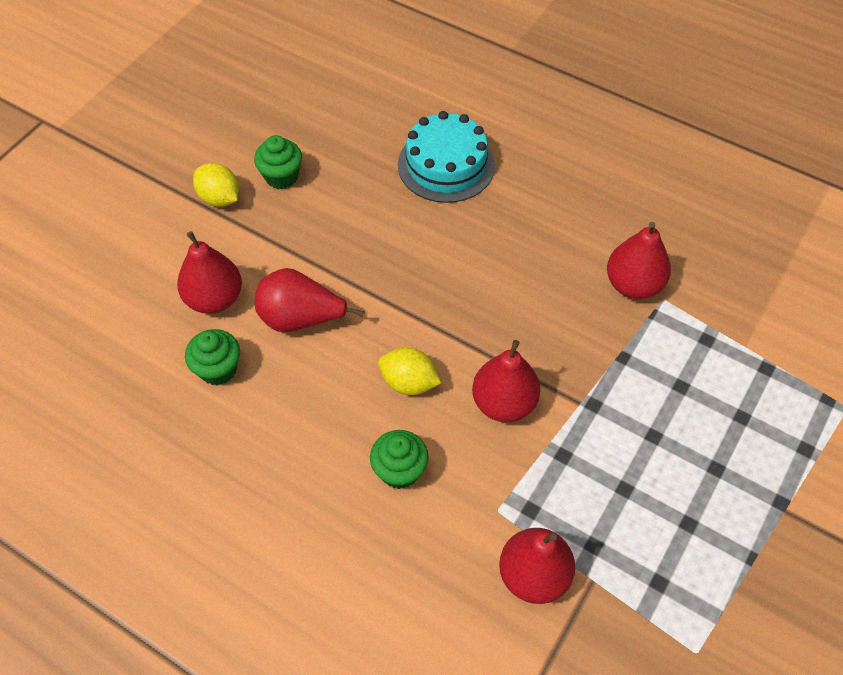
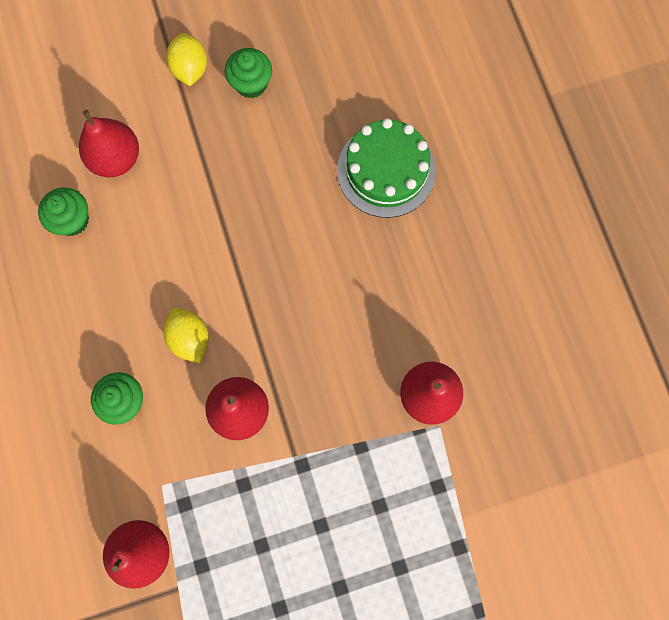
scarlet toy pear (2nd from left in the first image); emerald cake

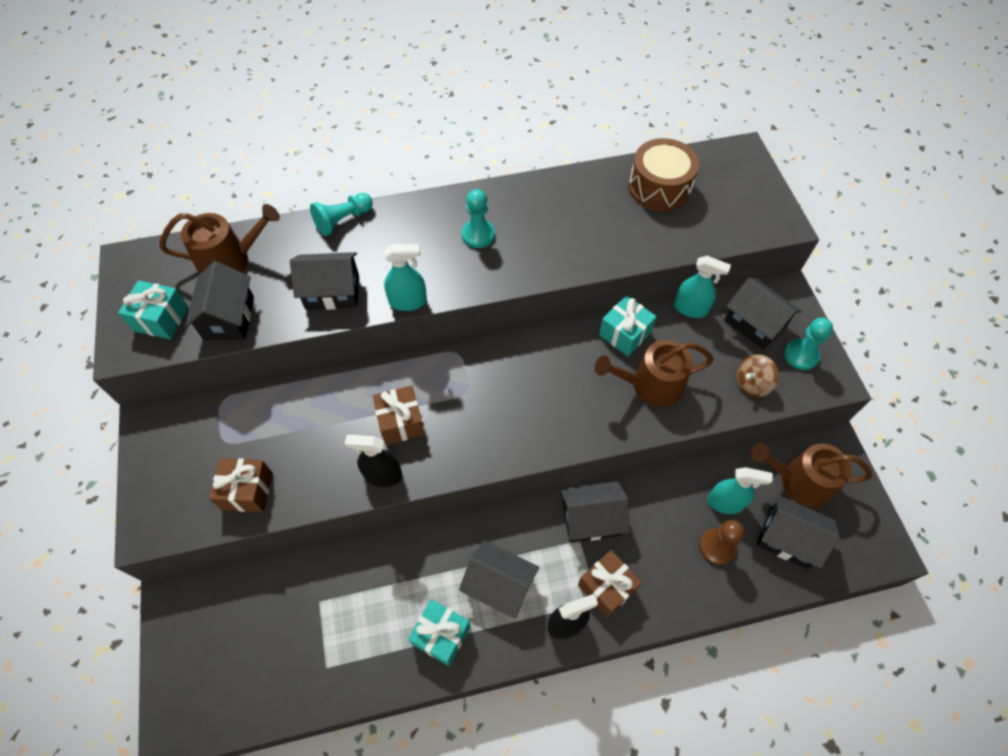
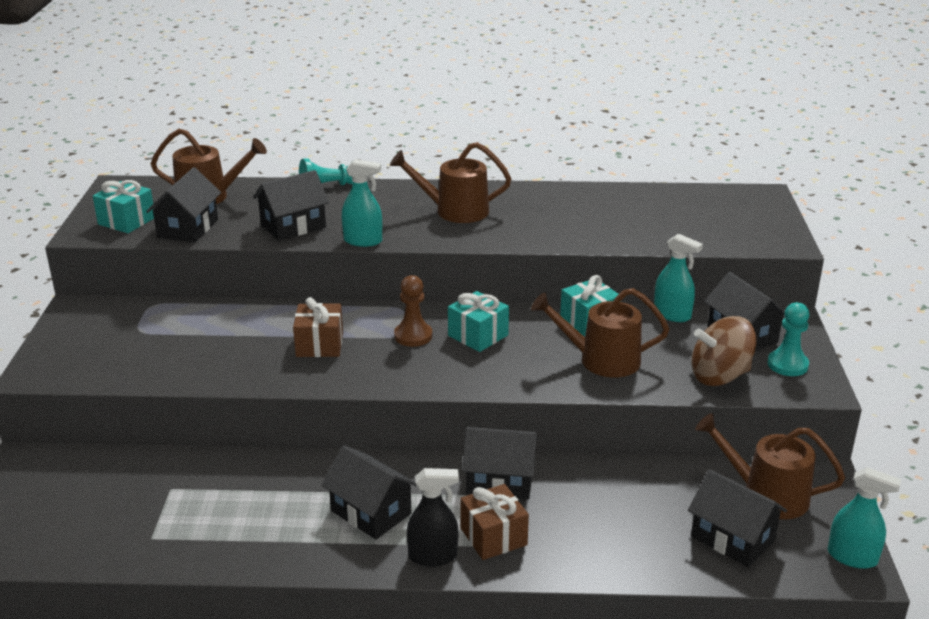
russet present (1st from left in the first image); black toy house (2nd from left); black sprayer (1st from left in the first image); teal present (2nd from left); russet watering pot (2nd from left); russet snare drum; russet pawn; teal sprayer (3rd from left); russet whirligig

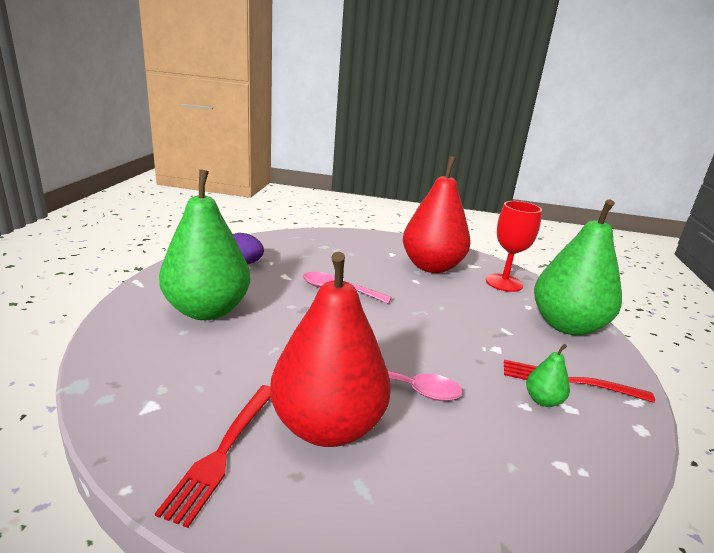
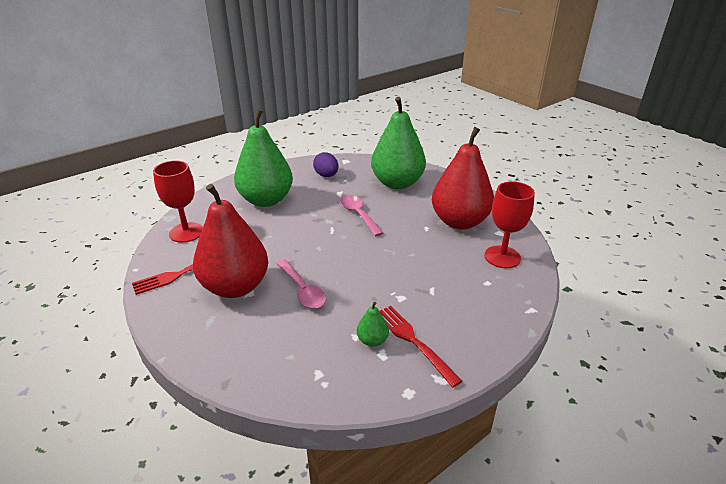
emerald toy pear (3rd from left); scarlet goblet (1st from left)

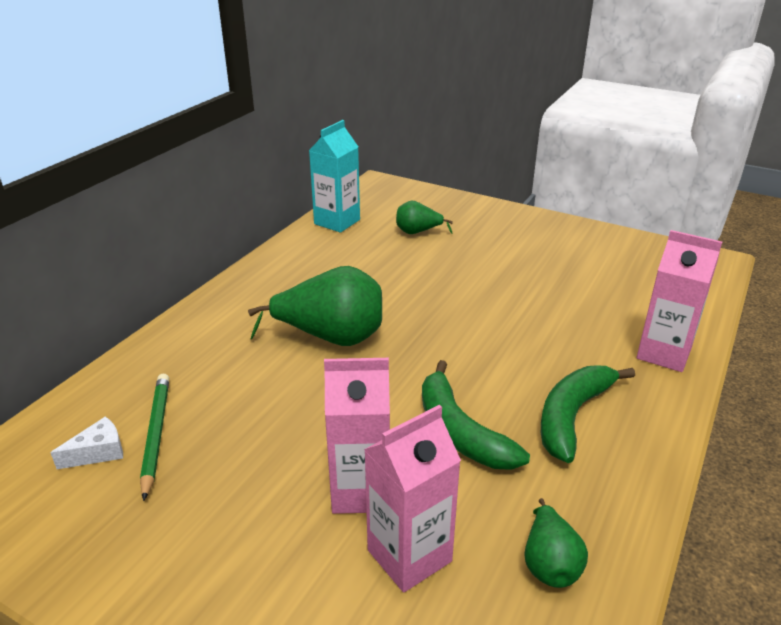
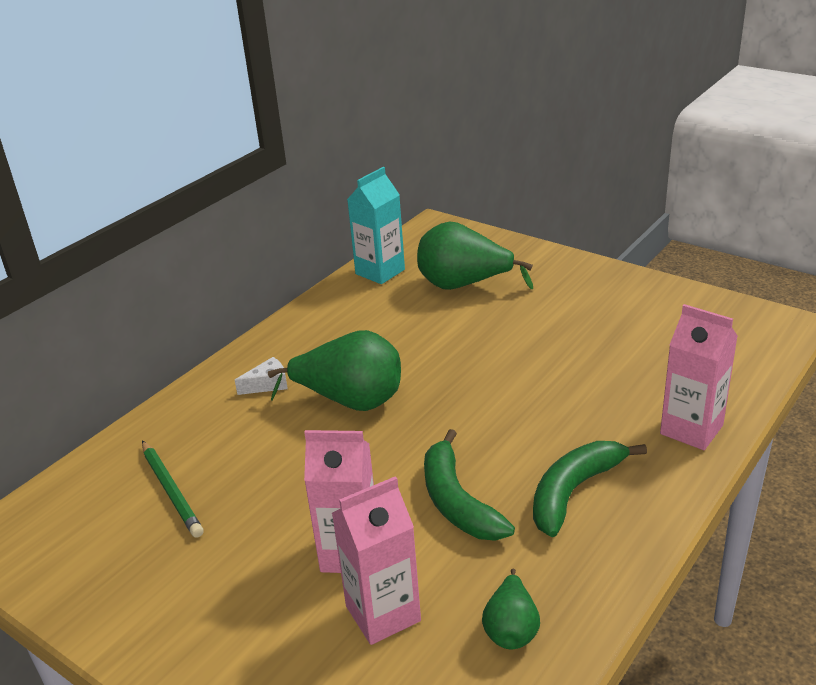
white cheese wedge; emerald wooden pencil; emerald toy pear (2nd from left)

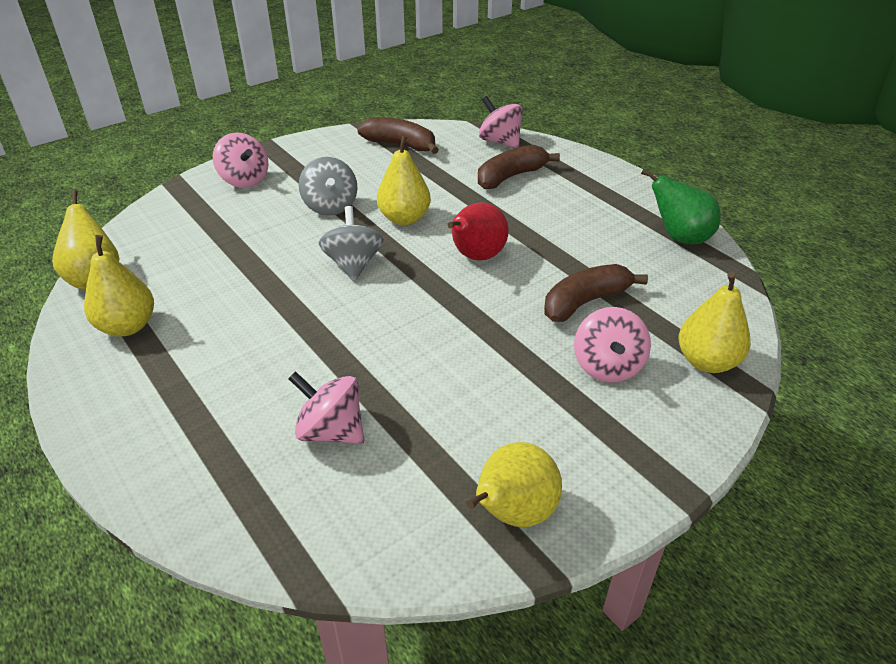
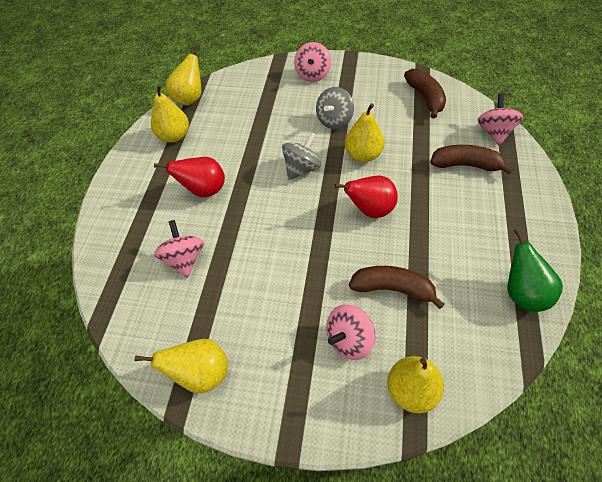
scarlet toy pear (1st from left)

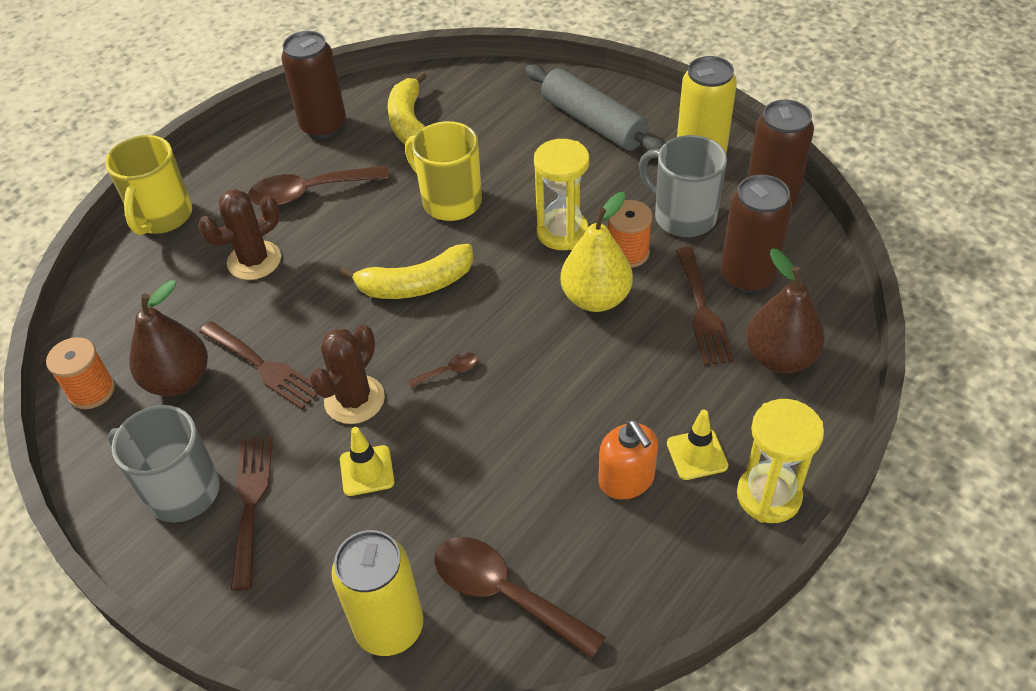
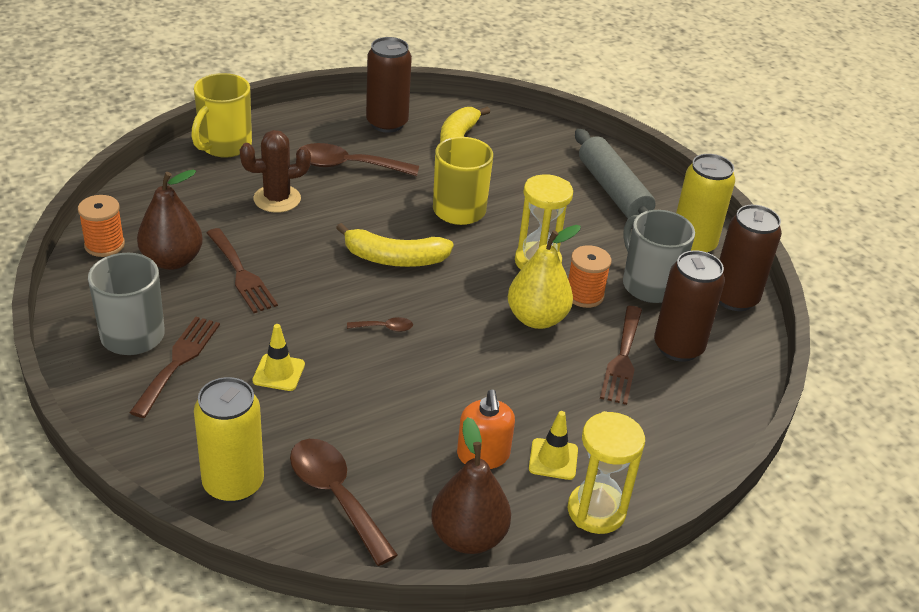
russet cactus (2nd from left in the first image); russet toy pear (2nd from left)

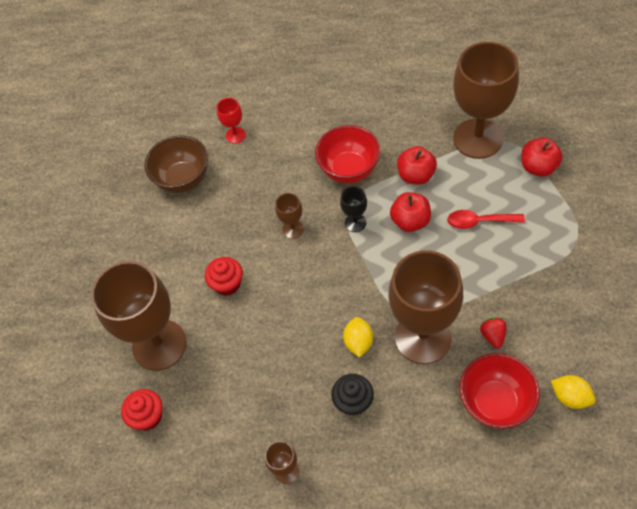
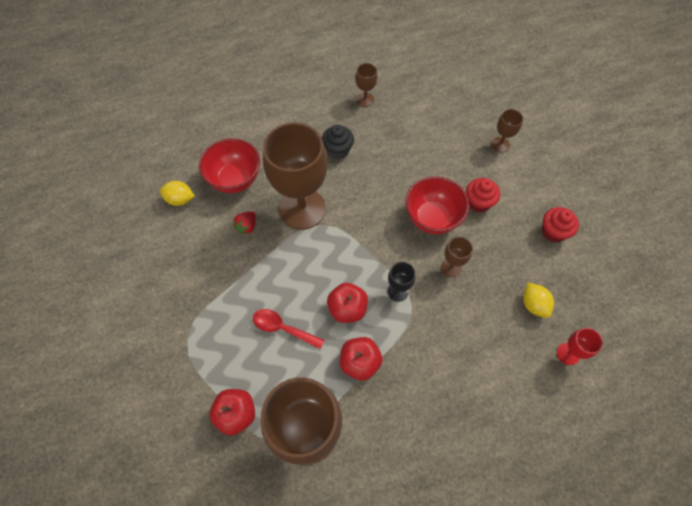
russet goblet (5th from left); scarlet muffin (2nd from left); russet bowl; scarlet bowl (2nd from left); bright yellow citrus fruit (2nd from left); scarlet teaspoon; scarlet berry

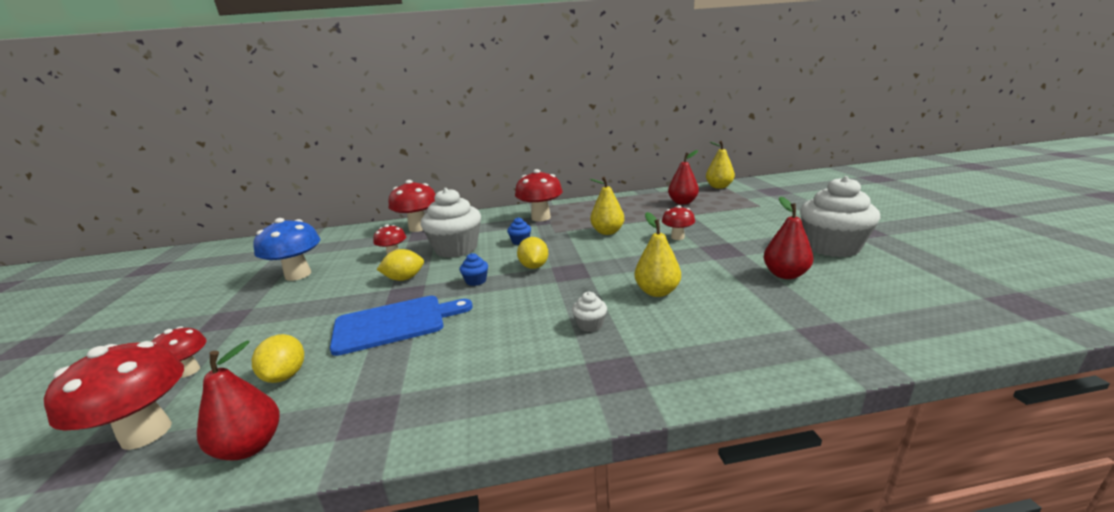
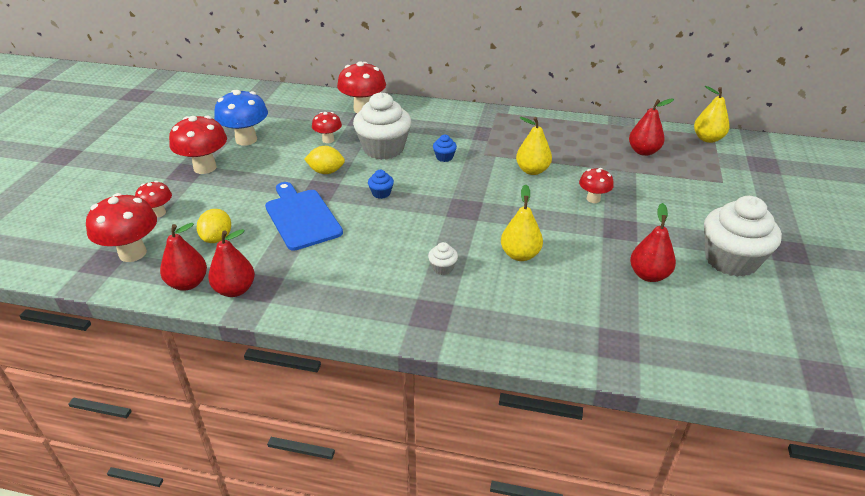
royal blue chopping board; scarlet mushroom (3rd from left); bright yellow citrus fruit (3rd from left in the first image); scarlet toy pear (2nd from left)

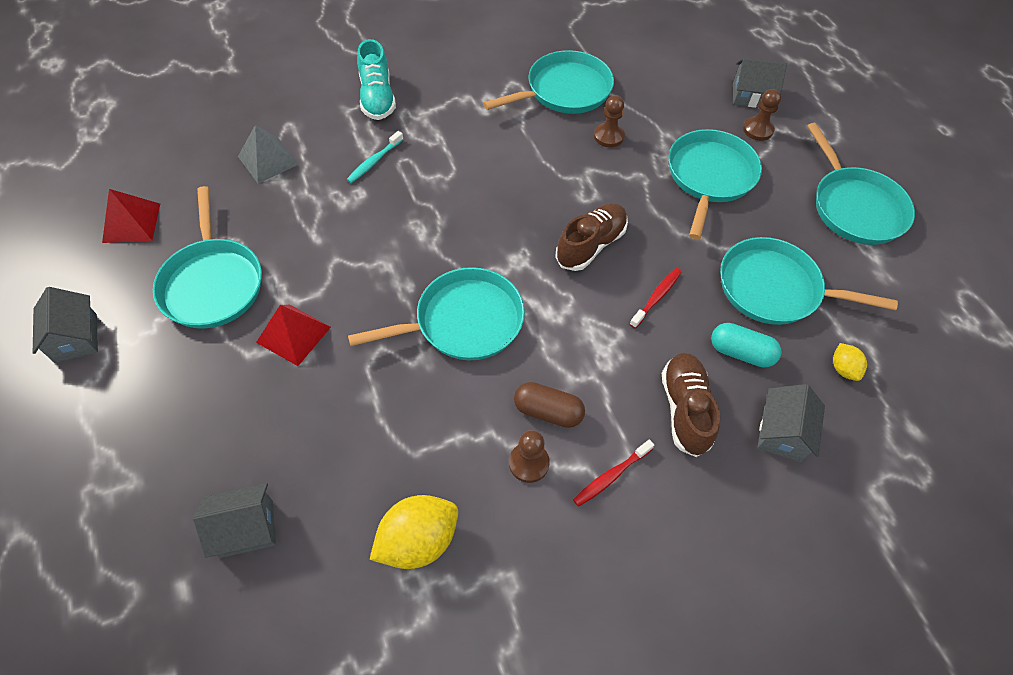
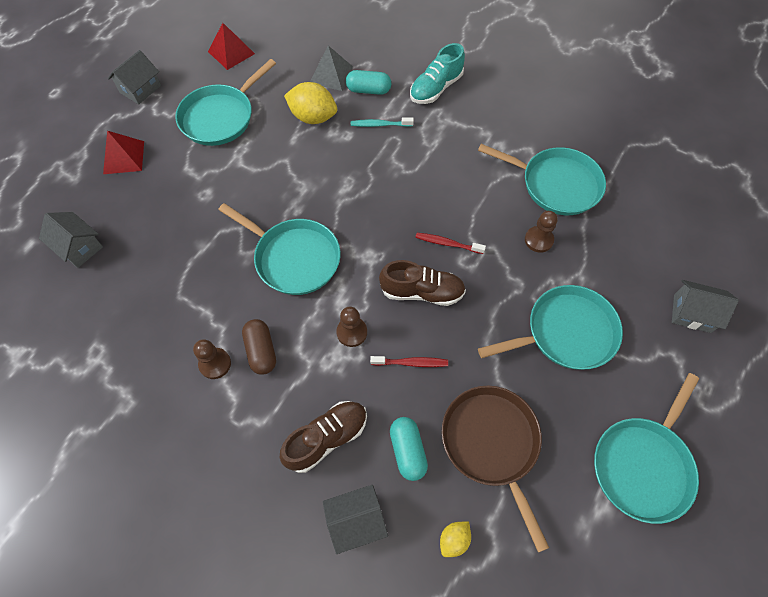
scarlet pyramid shape (1st from left); bright yellow citrus fruit (1st from left); scarlet tooth brush (2nd from left); russet frying pan; gray toy house (4th from left); russet pawn (2nd from left); teal pill (1st from left)

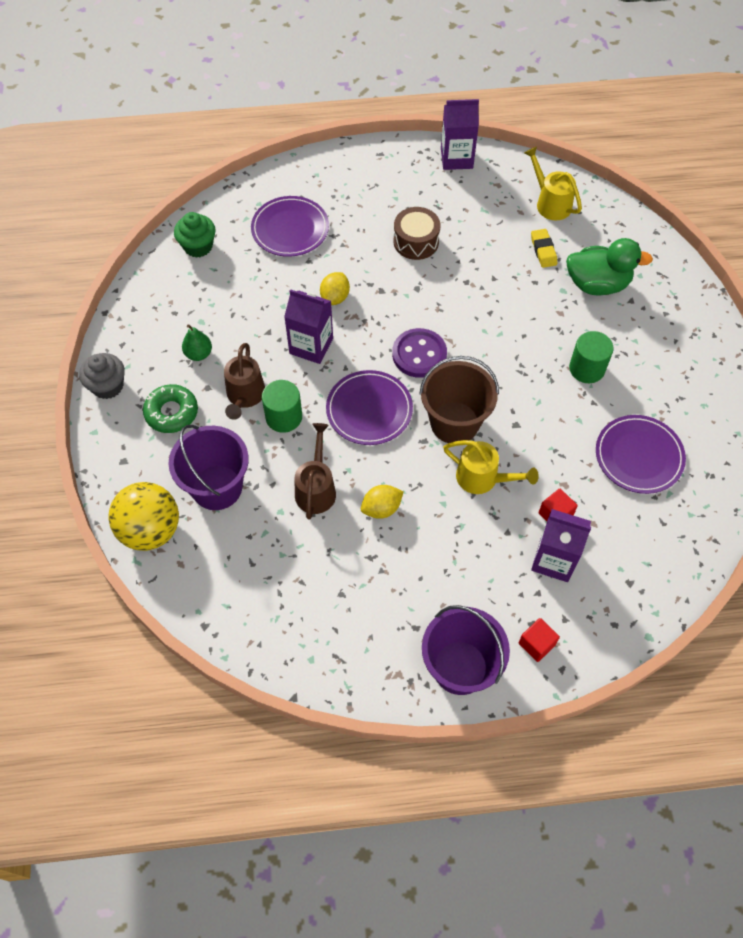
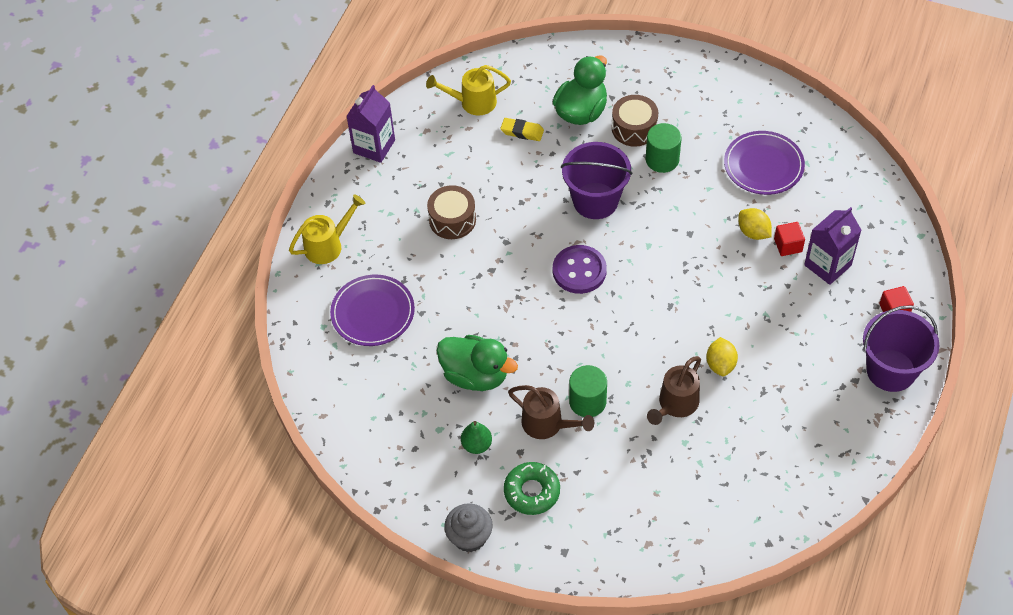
bright yellow play ball; royal purple pail (1st from left); emerald muffin; royal purple juice carton (1st from left in the first image); russet watering pot (2nd from left); bright yellow citrus fruit (2nd from left); royal purple dinner plate (2nd from left in the first image); russet pail; bright yellow watering pot (1st from left); emerald toy duck (1st from left); russet snare drum (2nd from left)

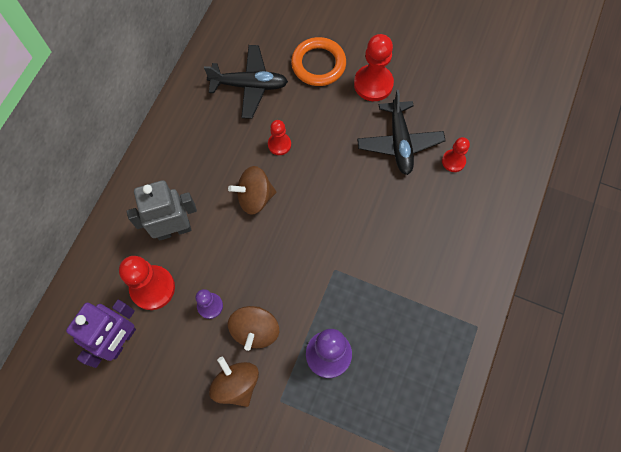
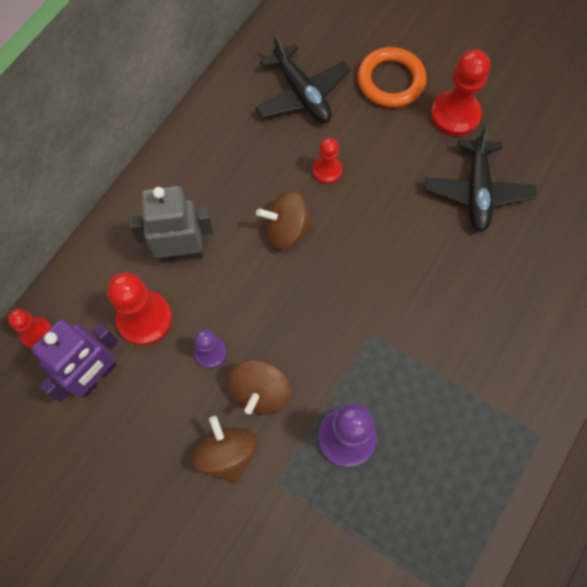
black plane (1st from left); scarlet pawn (1st from left)

